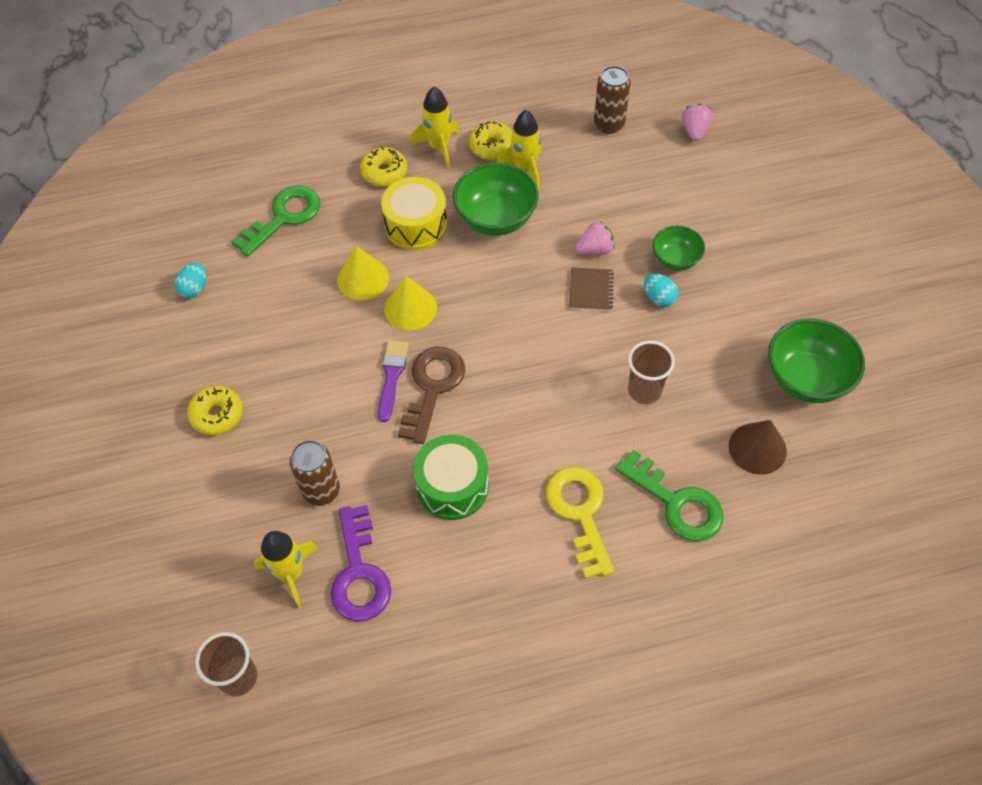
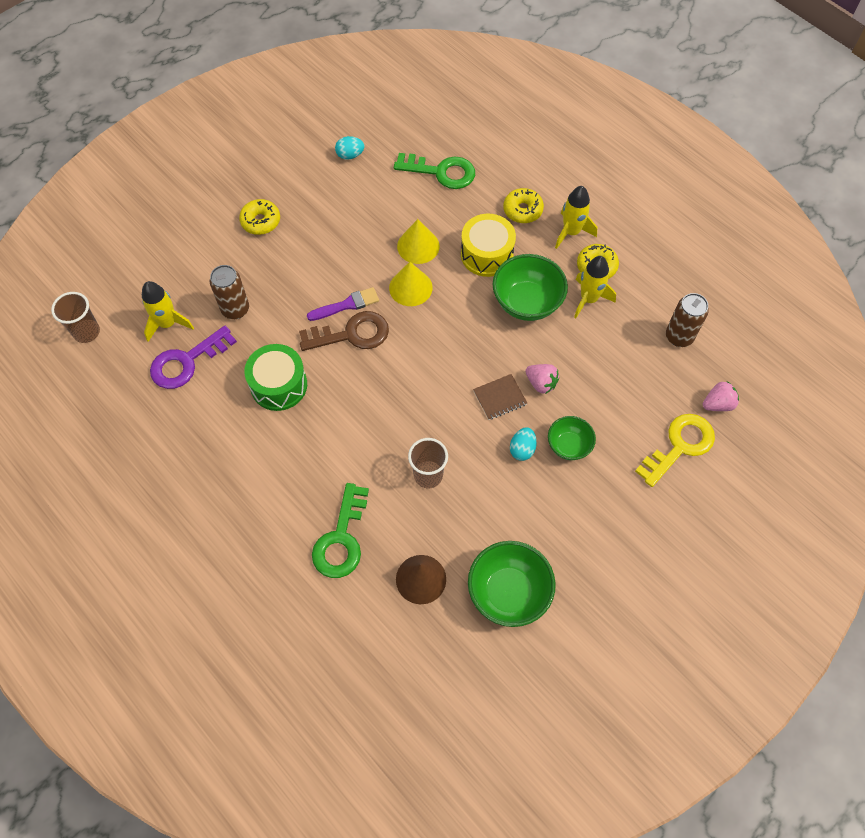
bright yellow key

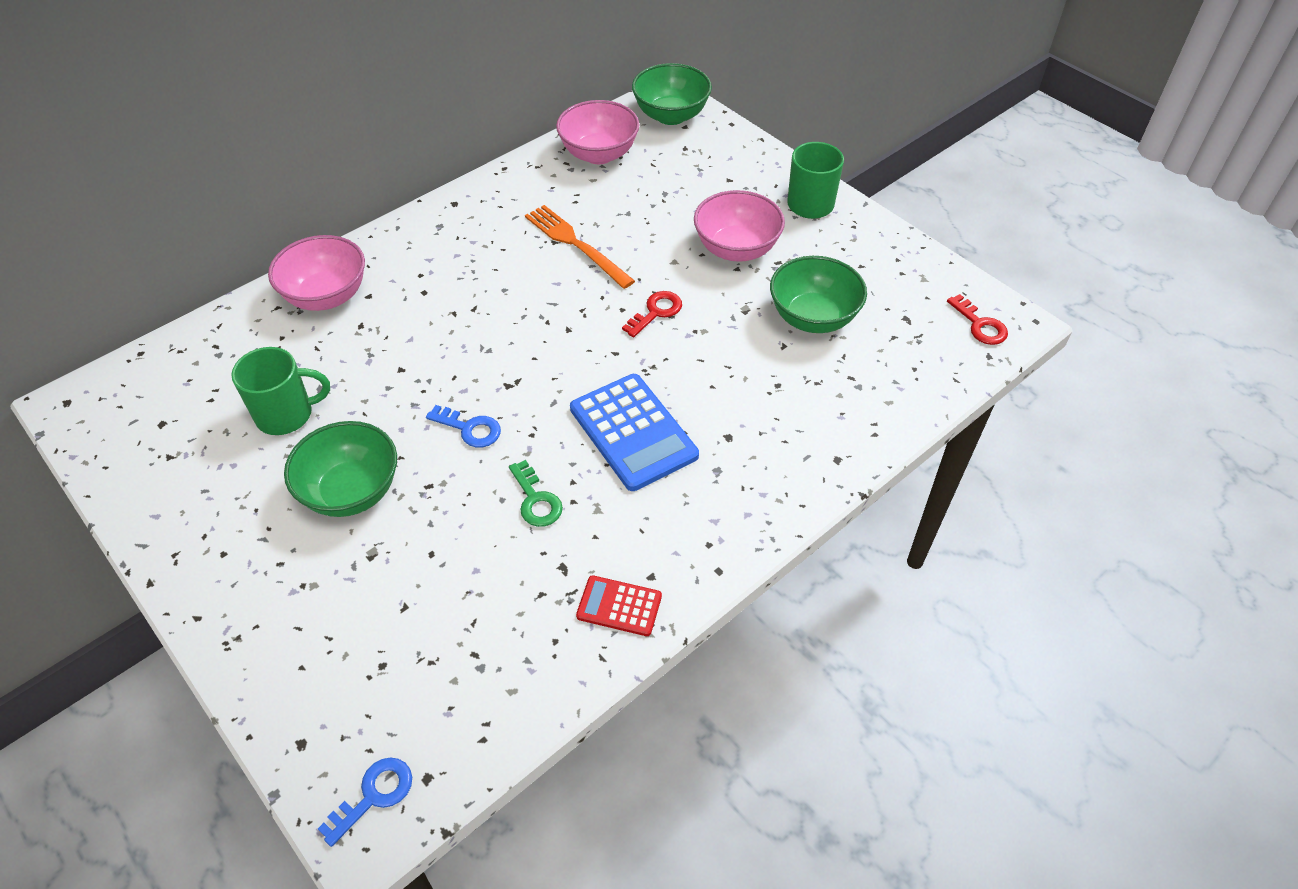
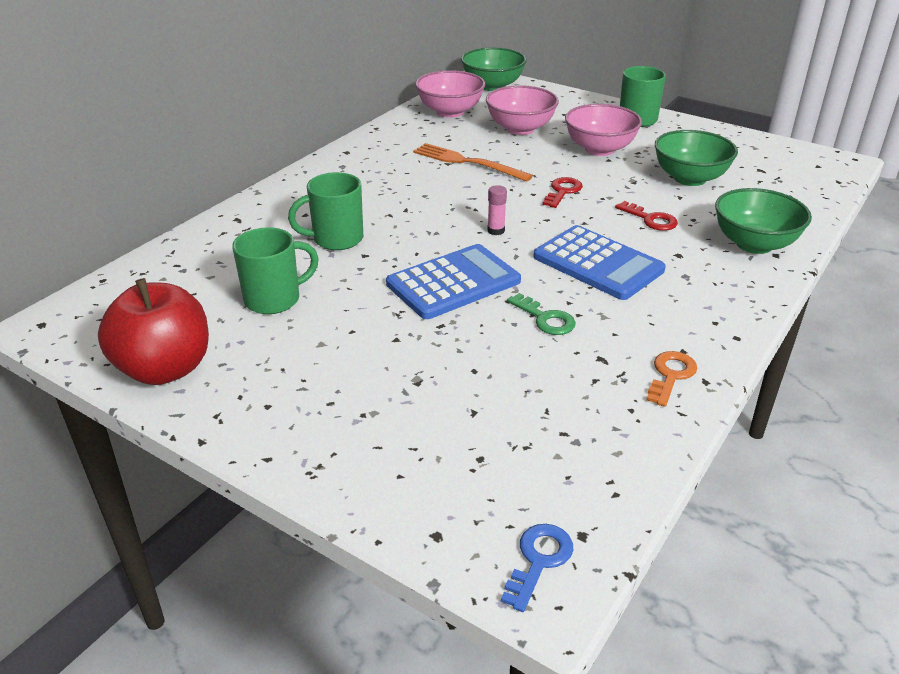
pink bowl (2nd from left); emerald bowl (3rd from left); royal blue pocket calculator (1st from left); bright orange key; scarlet key (2nd from left); scarlet apple fruit; emerald tea mug (2nd from left); pink stick of glue

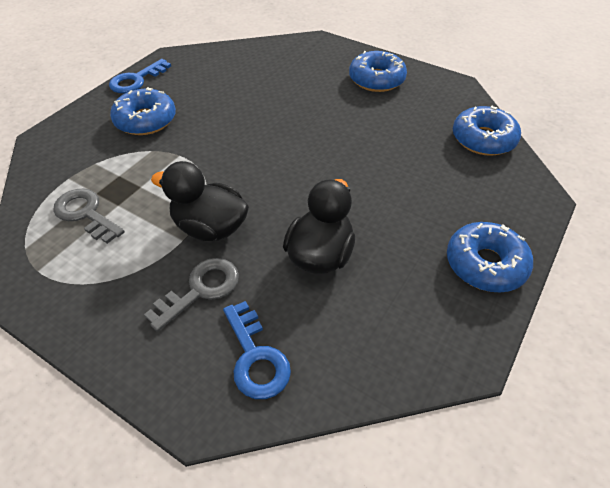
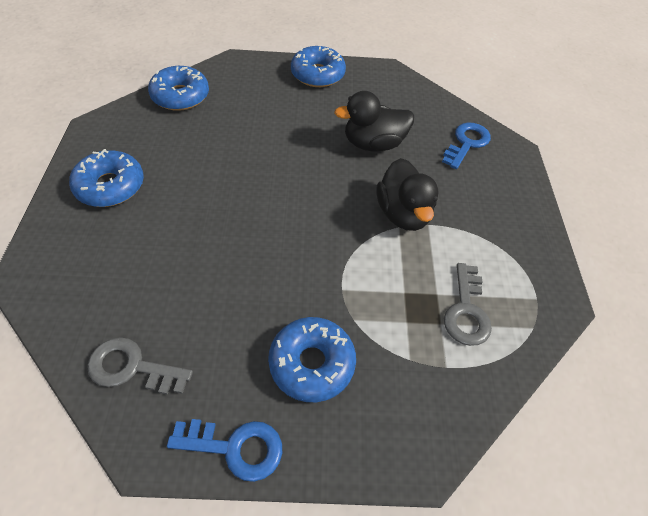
gray key (1st from left)

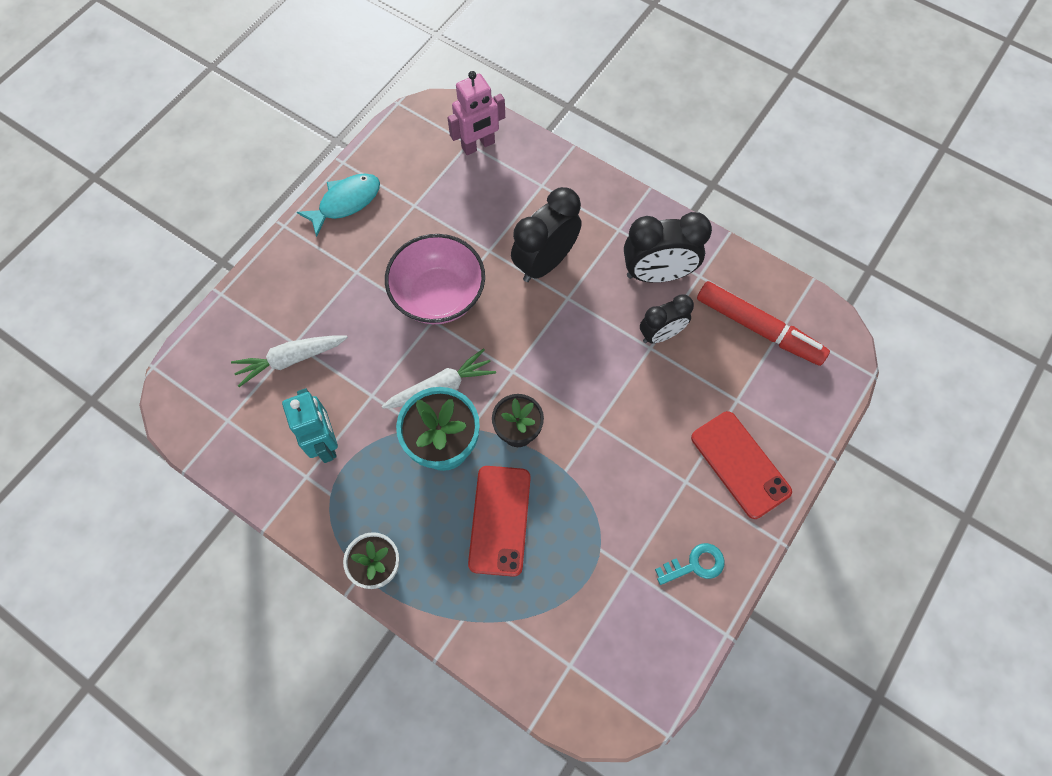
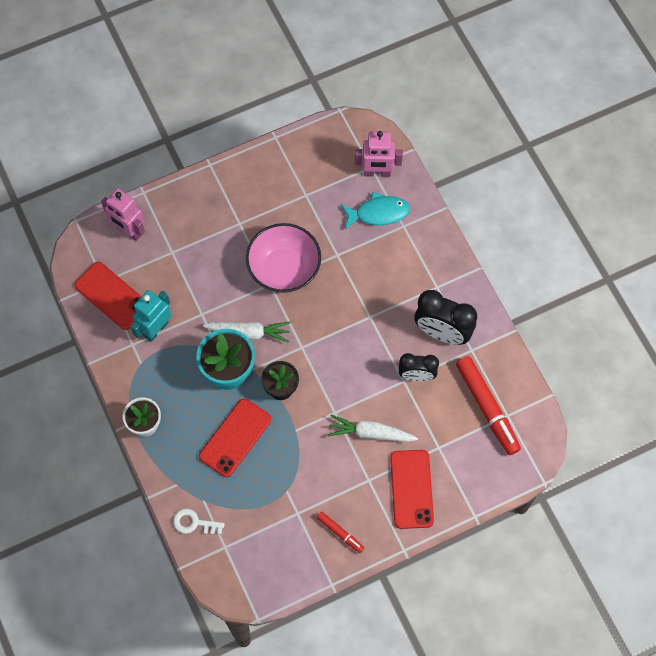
white toy carrot (2nd from left); teal toy robot; teal fish figure; black alarm clock (1st from left in the first image); scarlet marker pen (1st from left); scarlet phone (1st from left); pink toy robot (1st from left); white key

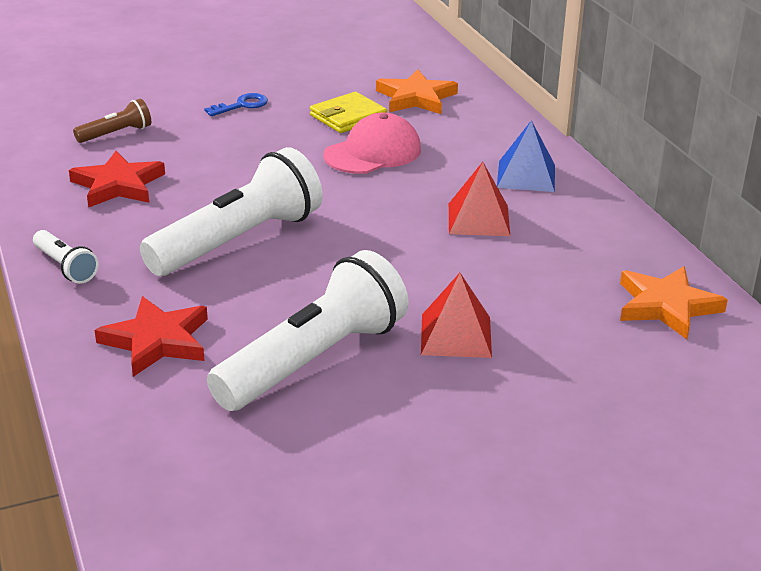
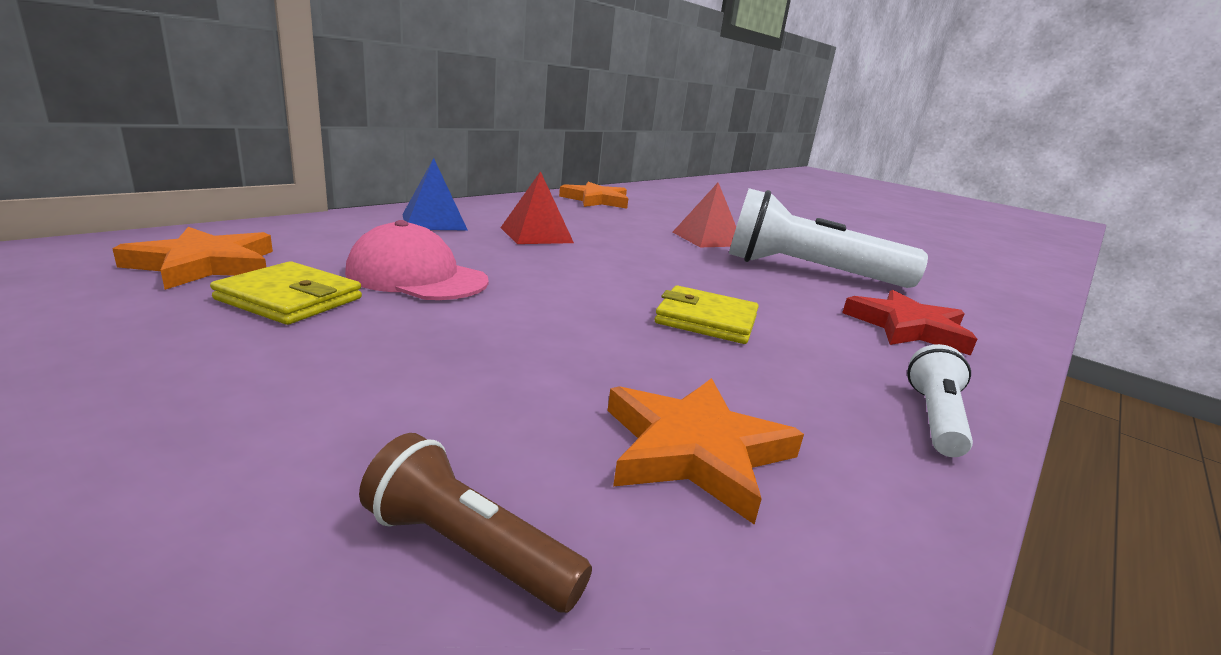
bright orange five-pointed star (3rd from left); bright yellow billfold (2nd from left); royal blue key

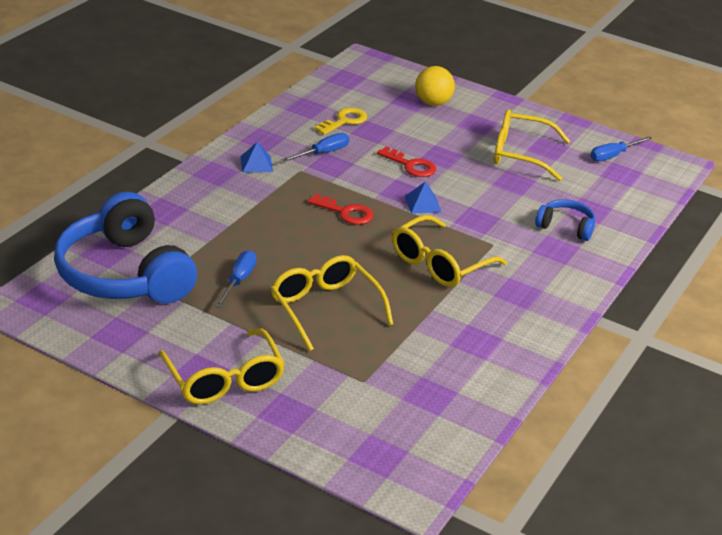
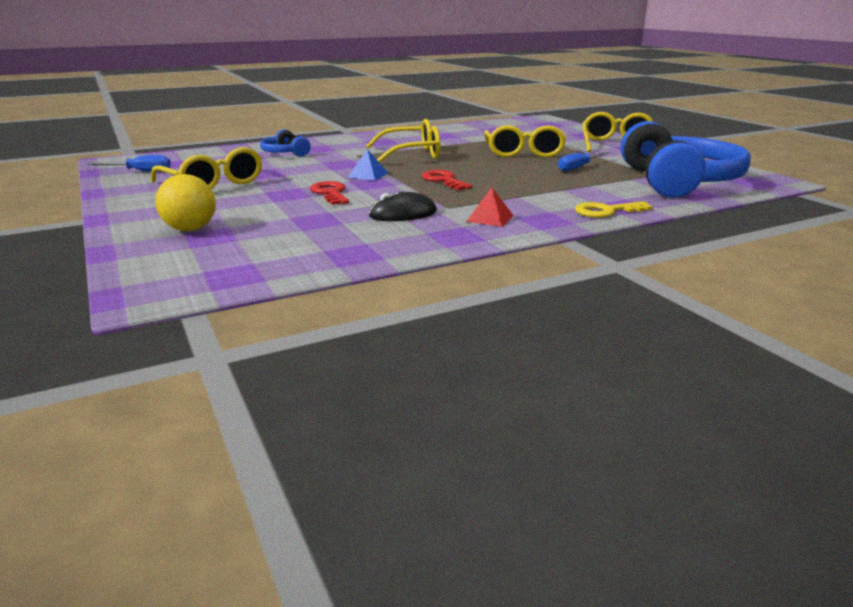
scarlet pyramid shape; black computer mouse; bright yellow key

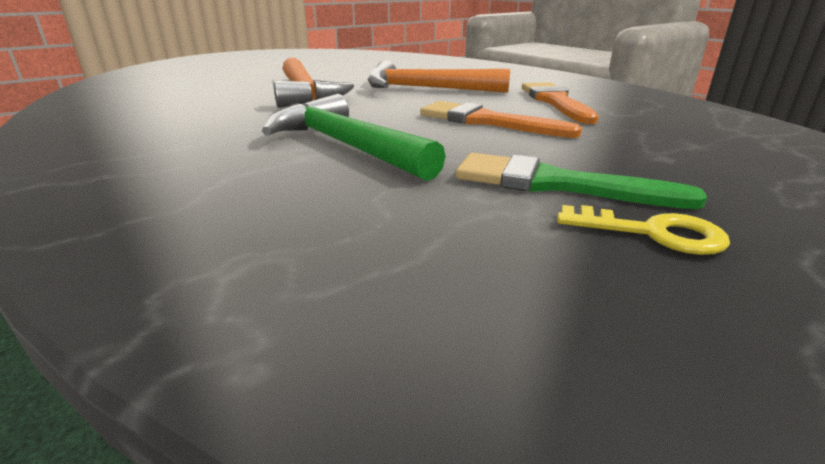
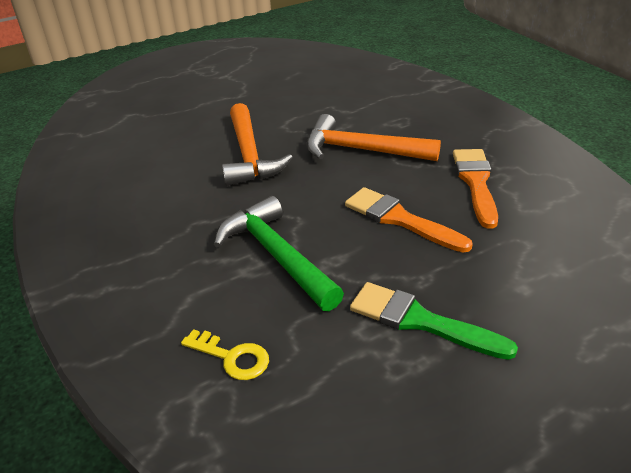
bright yellow key

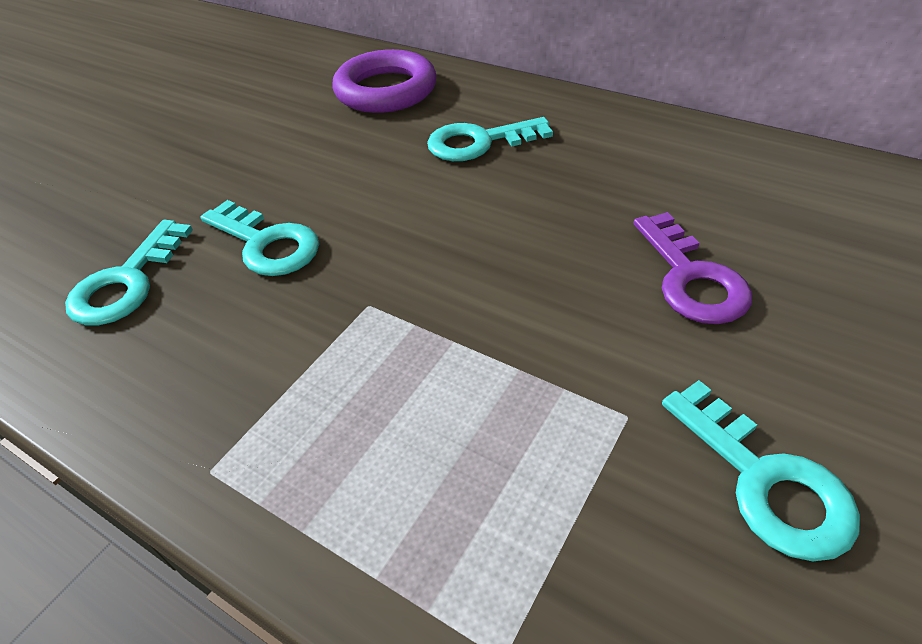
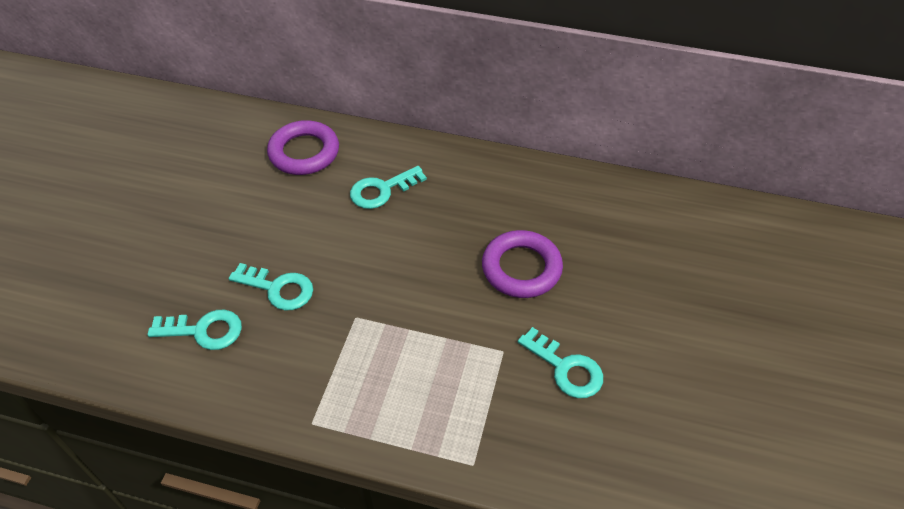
teal key (1st from left); royal purple torus (2nd from left)

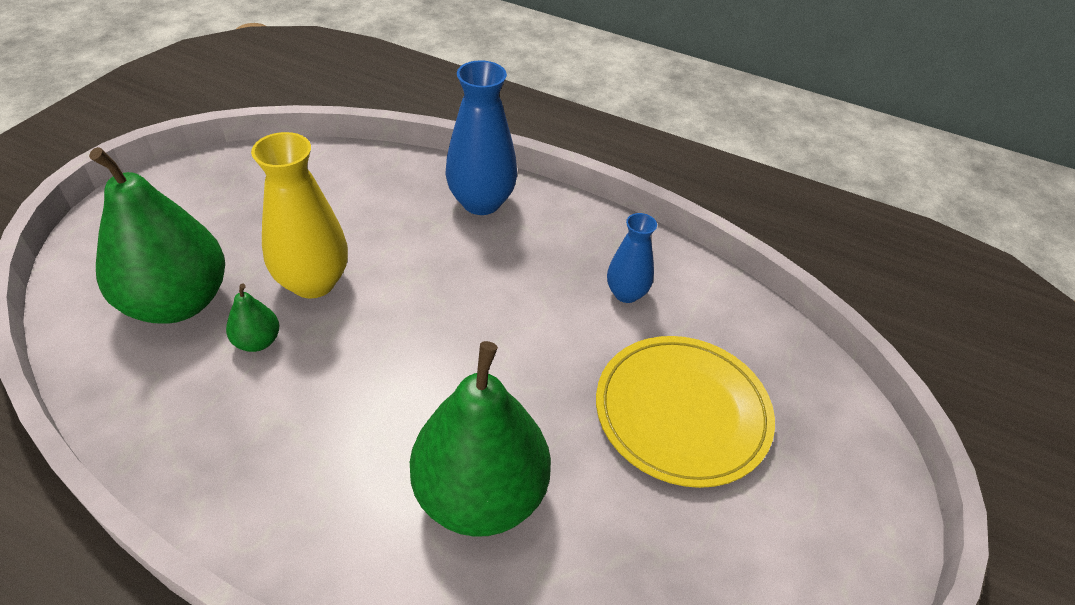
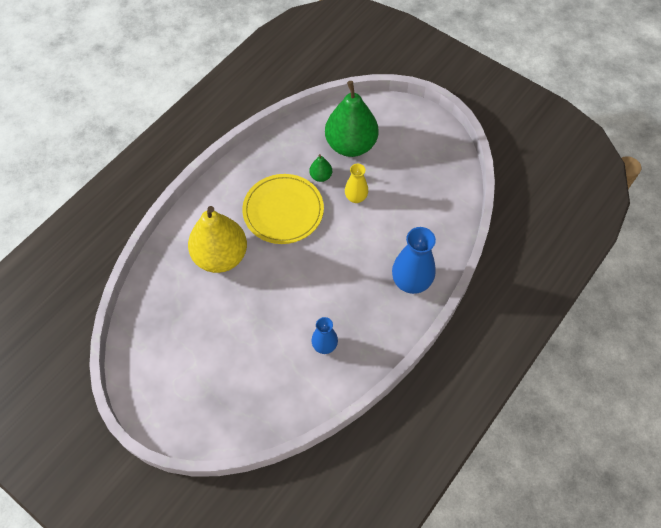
bright yellow flower vase; bright yellow toy pear; bright yellow dinner plate

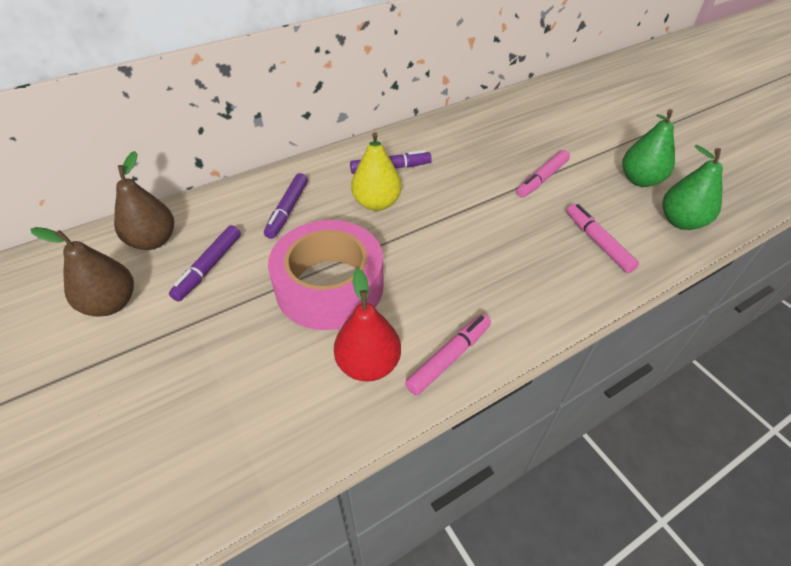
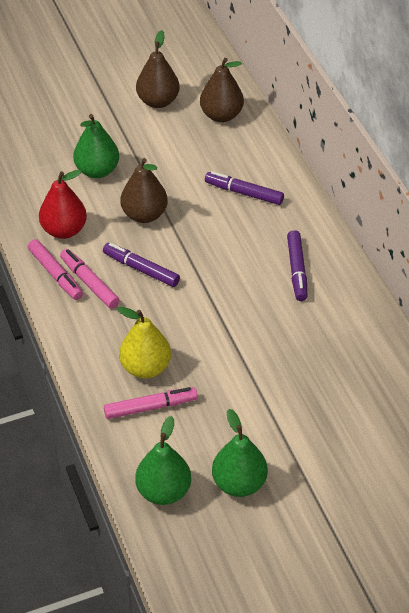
royal purple marker pen (1st from left); russet toy pear (1st from left); bright yellow toy pear; pink marker pen (2nd from left); emerald toy pear (1st from left)

